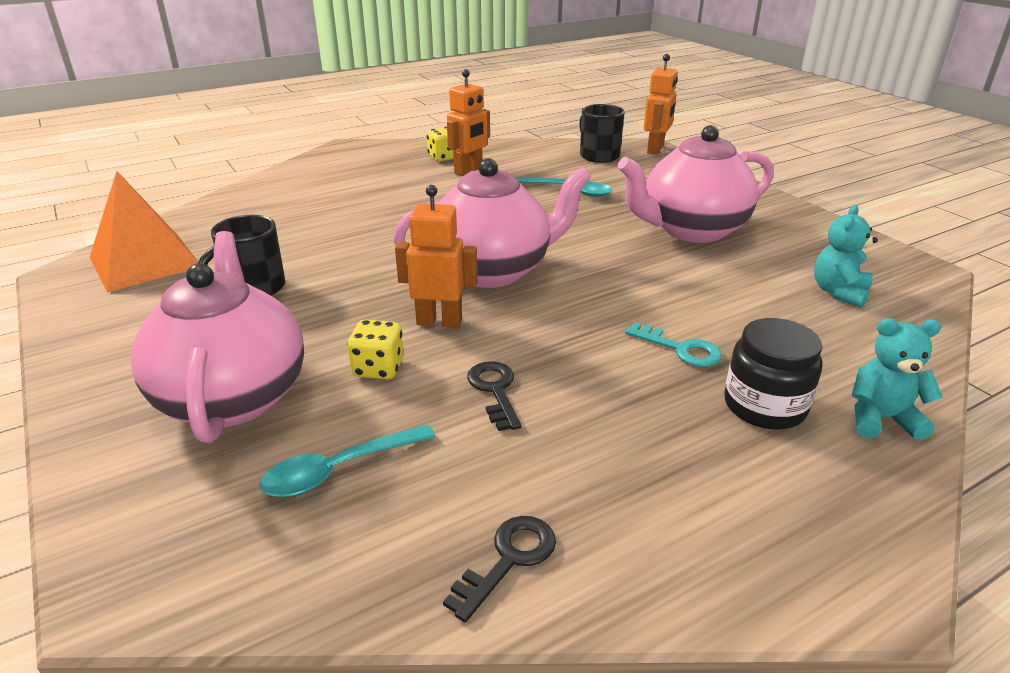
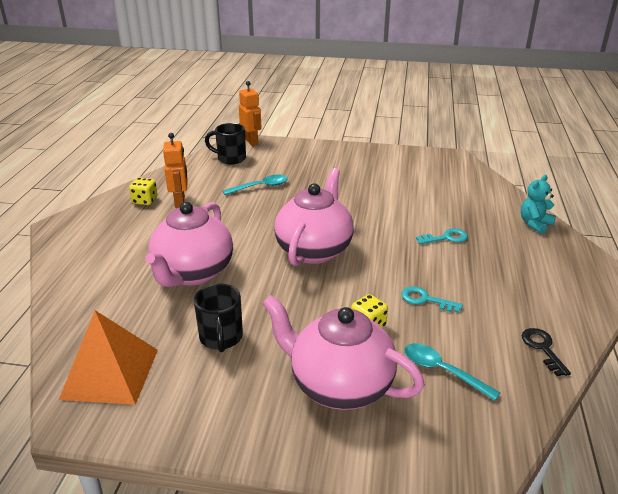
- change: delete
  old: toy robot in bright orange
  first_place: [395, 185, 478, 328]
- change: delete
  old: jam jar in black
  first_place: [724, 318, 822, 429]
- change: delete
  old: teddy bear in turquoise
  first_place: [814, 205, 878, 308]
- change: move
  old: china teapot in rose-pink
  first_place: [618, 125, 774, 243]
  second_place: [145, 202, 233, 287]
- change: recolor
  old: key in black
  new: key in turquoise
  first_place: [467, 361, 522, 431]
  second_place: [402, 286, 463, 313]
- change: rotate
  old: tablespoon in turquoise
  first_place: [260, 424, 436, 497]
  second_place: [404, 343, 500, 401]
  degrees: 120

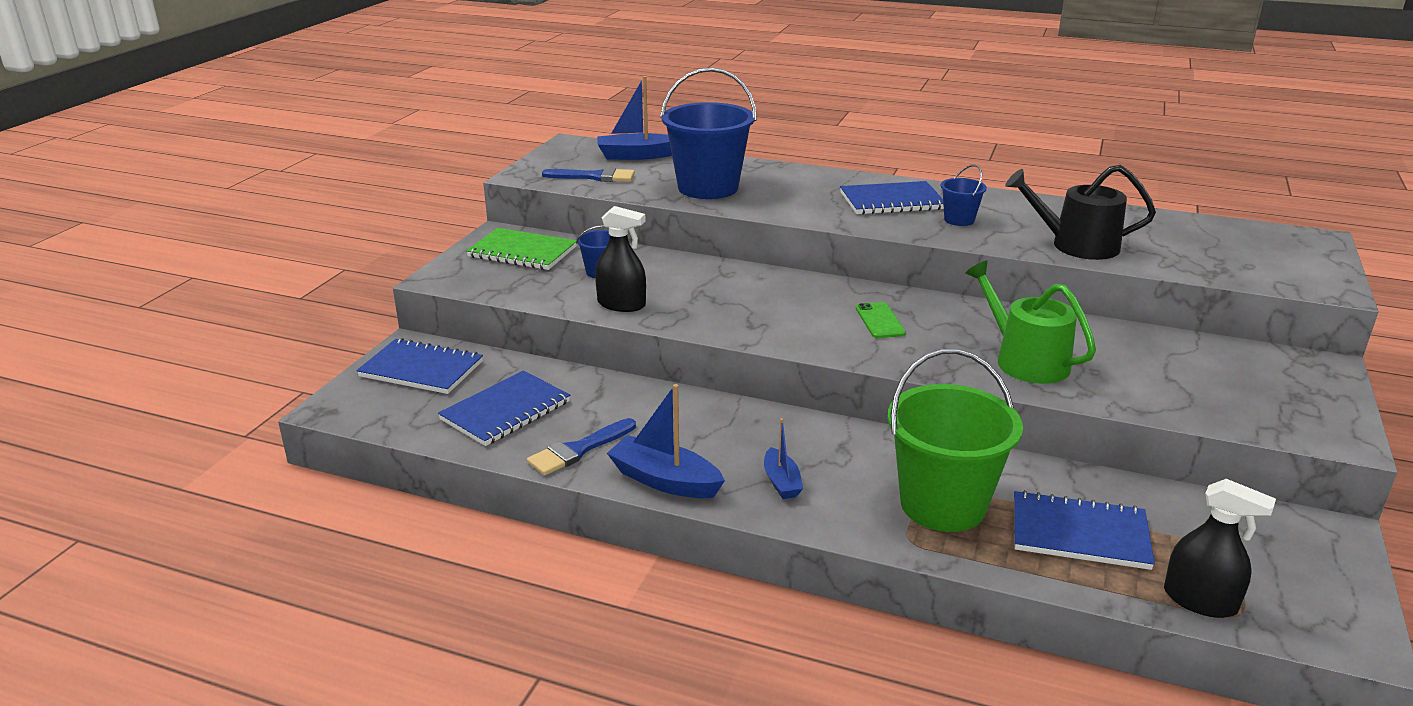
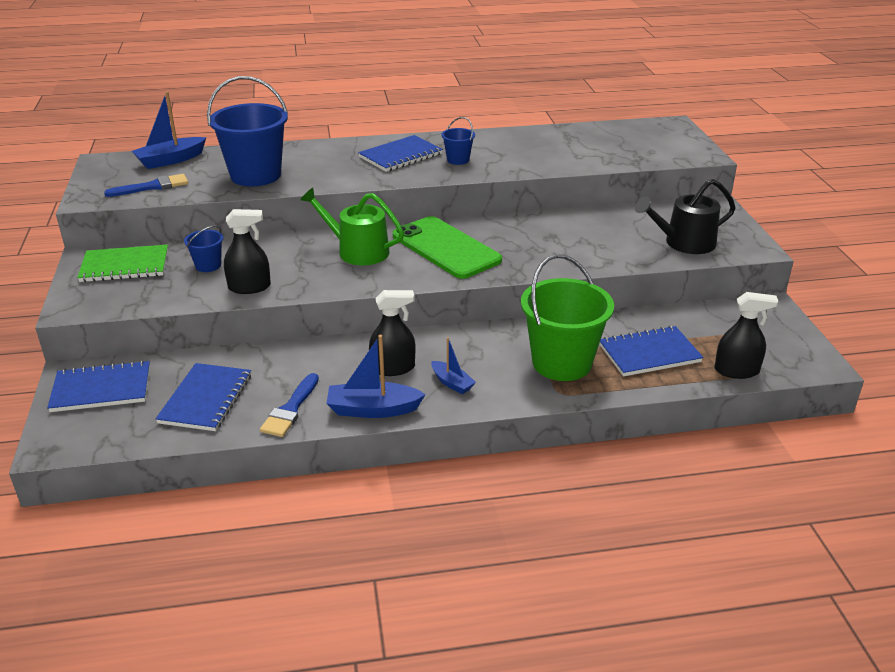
- change: insert
  new: sprayer in black
  second_place: [369, 290, 415, 376]
- change: move
  old: sprinkling can in emerald
  first_place: [965, 261, 1096, 384]
  second_place: [300, 188, 404, 265]
- change: move
  old: sprinkling can in black
  first_place: [1005, 165, 1156, 260]
  second_place: [635, 179, 736, 254]
- change: resize
  old: smartphone in emerald
  first_place: [856, 302, 906, 338]
  second_place: [393, 216, 502, 279]
  factor: 2.26

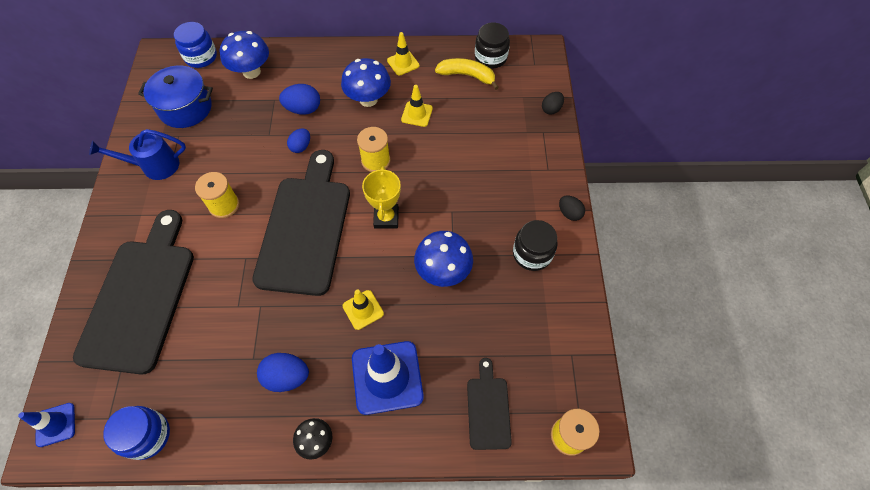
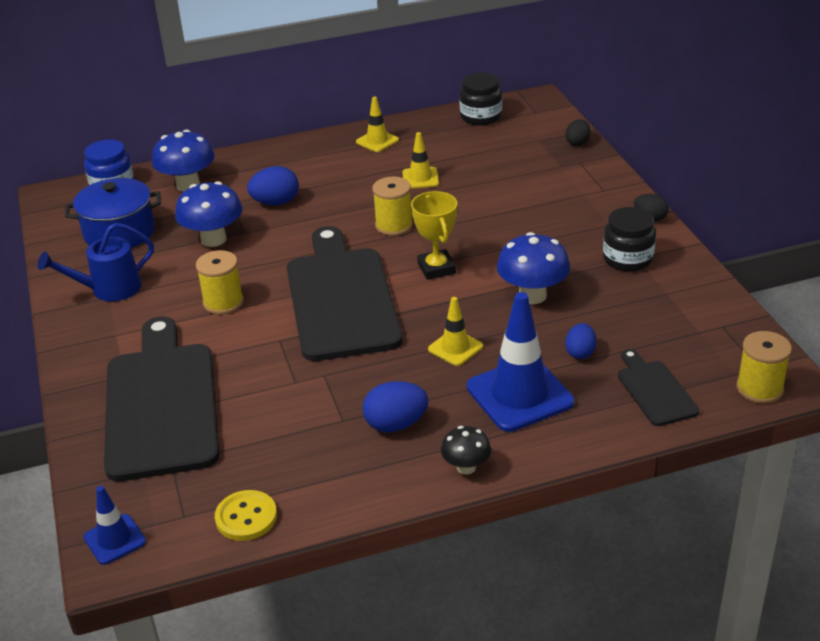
- change: delete
  old: banana fruit in bright yellow
  first_place: [435, 58, 499, 90]
- change: move
  old: egg in blue
  first_place: [287, 128, 310, 153]
  second_place: [565, 323, 596, 359]
- change: move
  old: mushroom in blue
  first_place: [341, 58, 391, 107]
  second_place: [175, 181, 243, 247]
- change: replace
  old: jam jar in blue
  new: shirt button in bright yellow
  first_place: [103, 406, 170, 460]
  second_place: [215, 490, 277, 541]

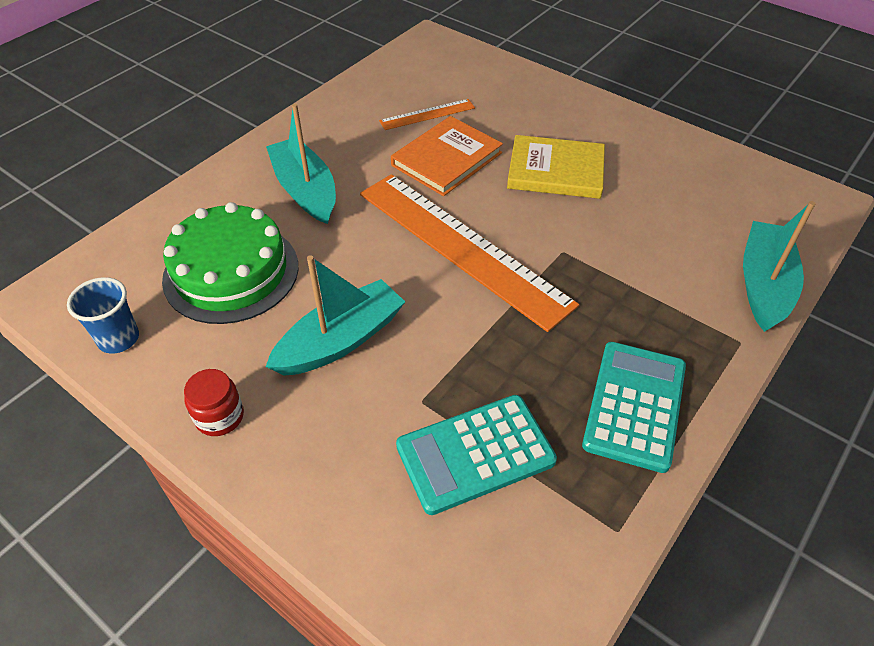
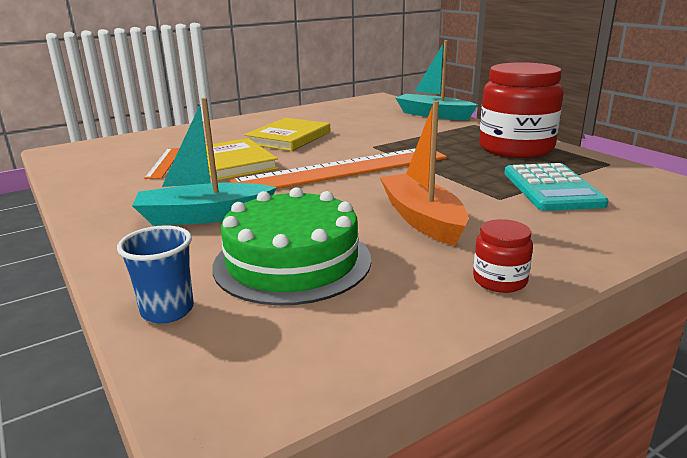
- change: move
  old: beaker in blue
  first_place: [67, 277, 139, 354]
  second_place: [117, 225, 194, 324]
- change: replace
  old: calculator in turquoise
  new: jam jar in red
  first_place: [582, 342, 686, 473]
  second_place: [479, 62, 564, 158]
- change: recolor
  old: sailboat in turquoise
  new: sailboat in bright orange
  first_place: [266, 255, 405, 376]
  second_place: [380, 101, 469, 246]
- change: recolor
  old: hardback in bright orange
  new: hardback in bright yellow
  first_place: [391, 116, 503, 196]
  second_place: [206, 138, 278, 181]

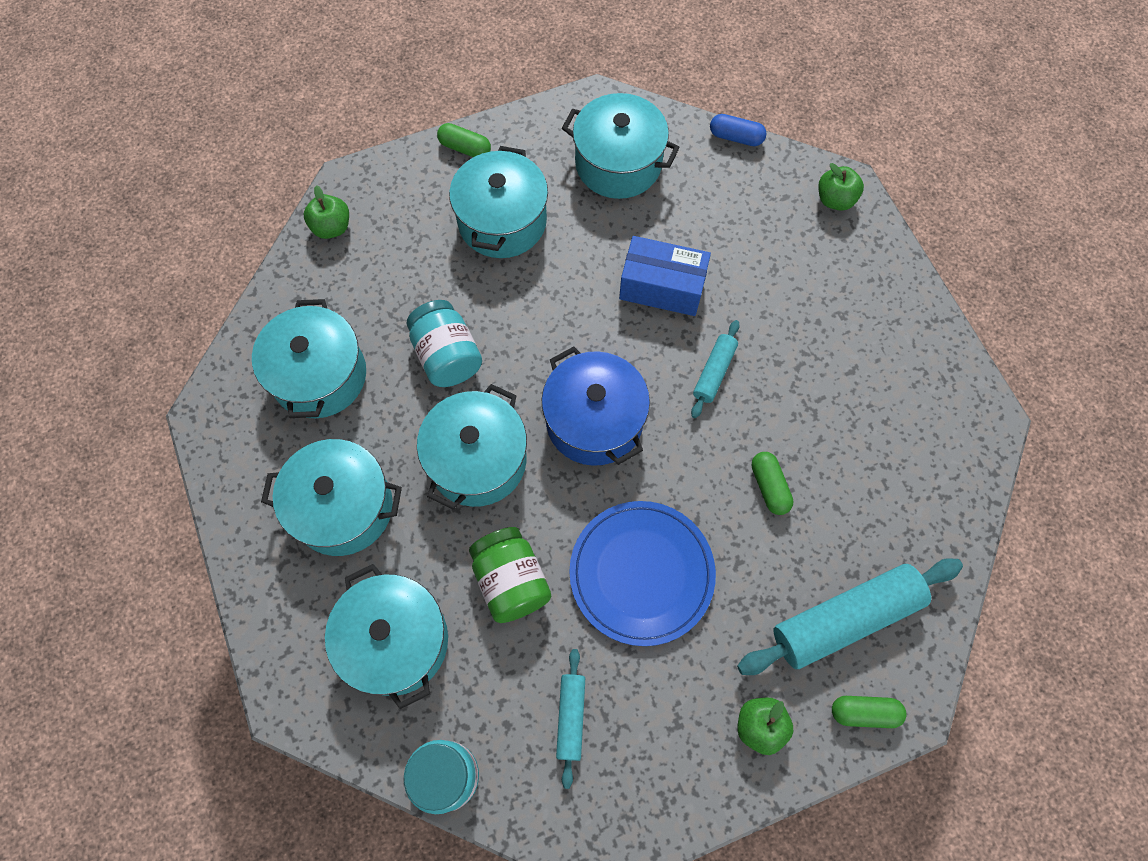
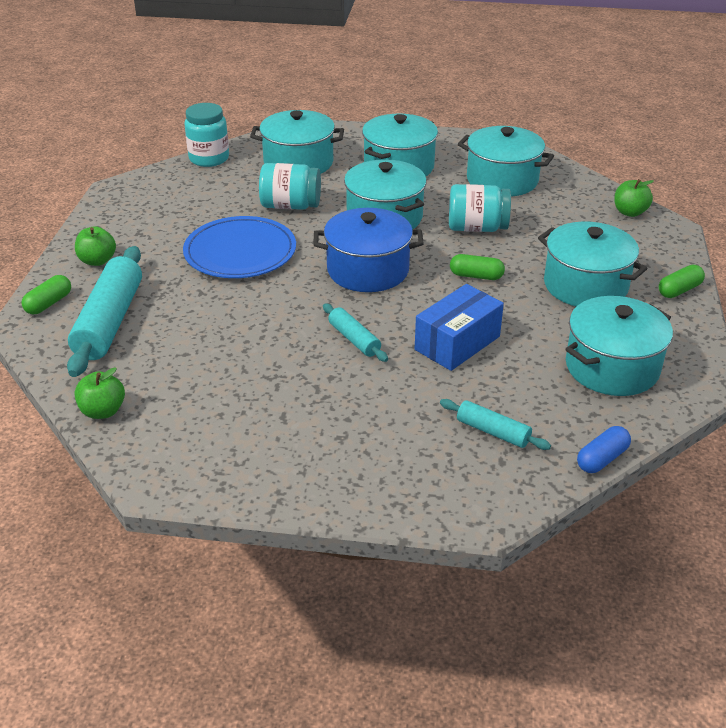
- change: move
  old: rolling pin in turquoise
  first_place: [556, 649, 585, 789]
  second_place: [440, 399, 551, 450]
- change: move
  old: capsule in emerald
  first_place: [751, 452, 793, 515]
  second_place: [450, 254, 505, 280]
- change: move
  old: apple fruit in emerald
  first_place: [818, 163, 864, 211]
  second_place: [75, 367, 125, 419]
- change: recolor
  old: jam jar in emerald
  new: jam jar in turquoise
  first_place: [469, 527, 551, 623]
  second_place: [259, 163, 321, 210]

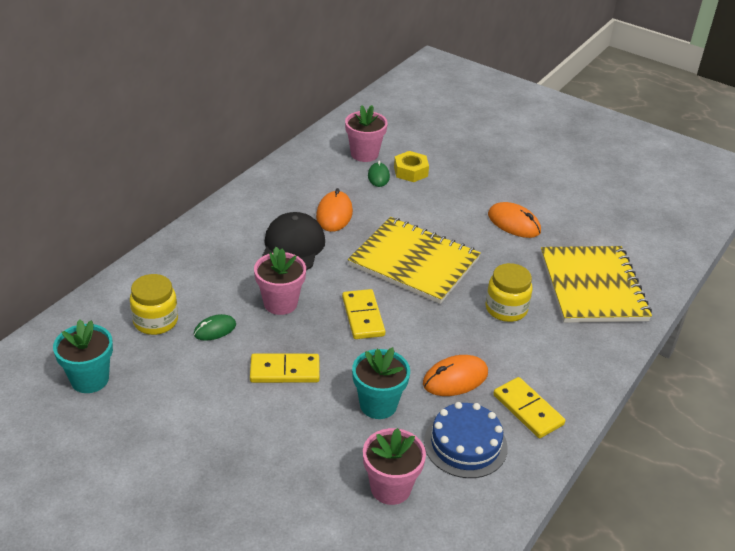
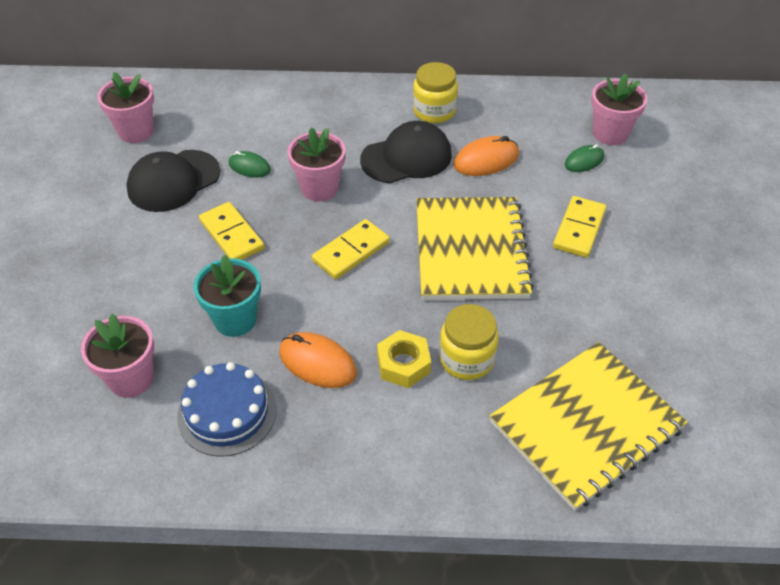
- change: delete
  old: mouse in bright orange
  first_place: [488, 202, 541, 238]
- change: insert
  new: cap in black
  second_place: [126, 150, 221, 212]
- change: move
  old: jam jar in bright yellow
  first_place: [130, 274, 178, 335]
  second_place: [413, 62, 458, 123]
- change: move
  old: hexagon nut in bright yellow
  first_place: [394, 151, 429, 182]
  second_place: [377, 330, 431, 388]
- change: move
  old: domino tile in bright yellow
  first_place: [493, 377, 565, 438]
  second_place: [553, 196, 606, 258]
- change: recolor
  old: potted plant in turquoise
  new: potted plant in rose-pink
  first_place: [53, 319, 113, 393]
  second_place: [98, 72, 154, 143]

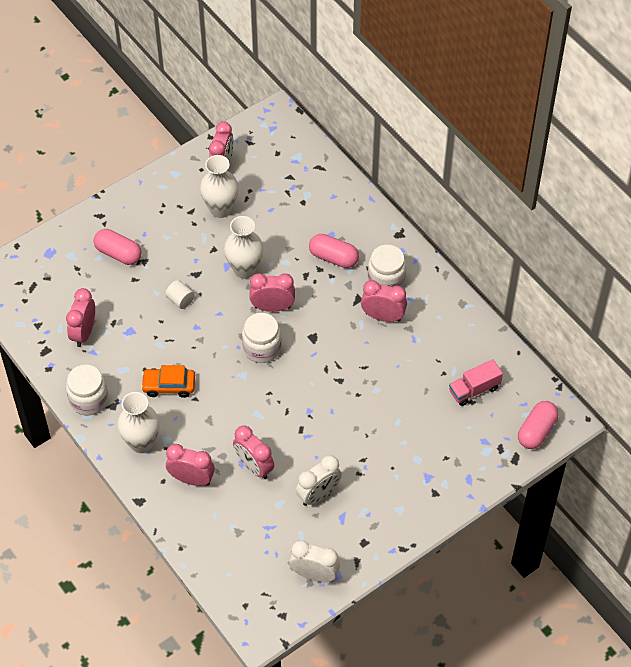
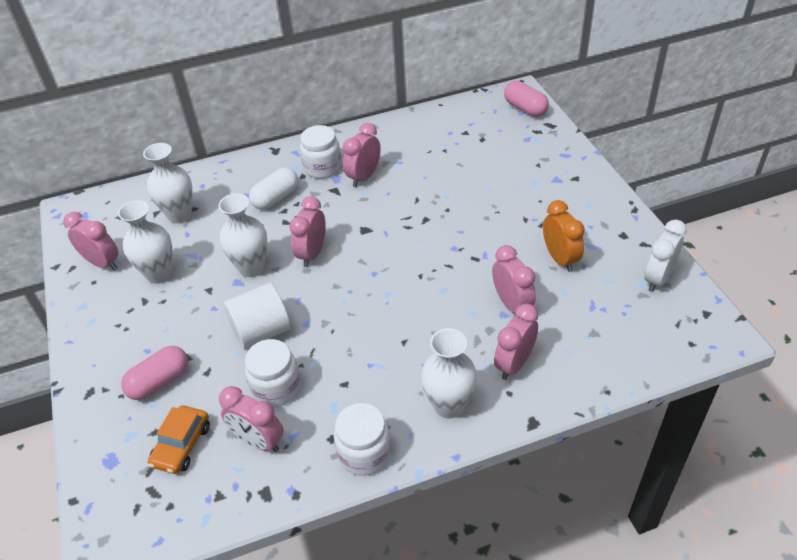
- change: delete
  old: truck in rose-pink
  first_place: [449, 359, 503, 406]
- change: insert
  new: tall vase in white
  second_place: [143, 143, 192, 223]
- change: move
  old: toy car in bright orange
  first_place: [141, 365, 195, 398]
  second_place: [148, 405, 210, 474]
- change: move
  old: jam jar in white
  first_place: [242, 313, 282, 363]
  second_place: [245, 339, 301, 407]
- change: recolor
  old: bedside clock in white
  new: bedside clock in bright orange
  first_place: [296, 455, 342, 506]
  second_place: [543, 200, 585, 272]
- change: recolor
  old: capsule in rose-pink
  new: capsule in white
  first_place: [309, 234, 359, 268]
  second_place: [249, 167, 298, 210]
- change: rotate
  old: bedside clock in rose-pink
  first_place: [233, 425, 274, 479]
  second_place: [492, 245, 536, 313]
  degrees: -90
- change: resize
  old: solid cylinder in white
  first_place: [165, 280, 195, 309]
  second_place: [223, 283, 290, 349]
  factor: 1.9

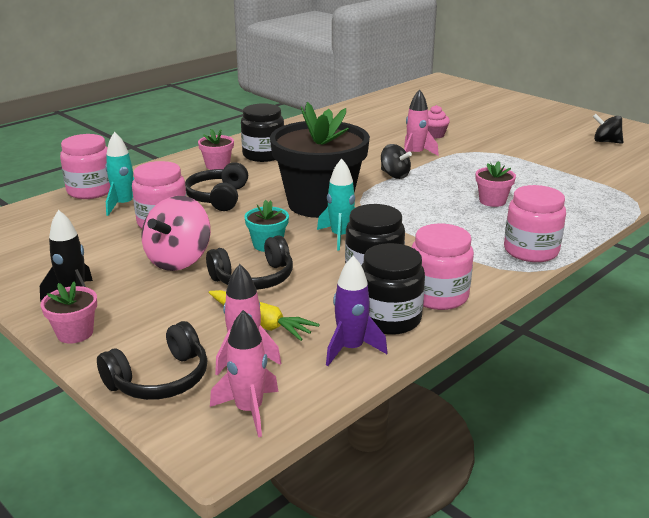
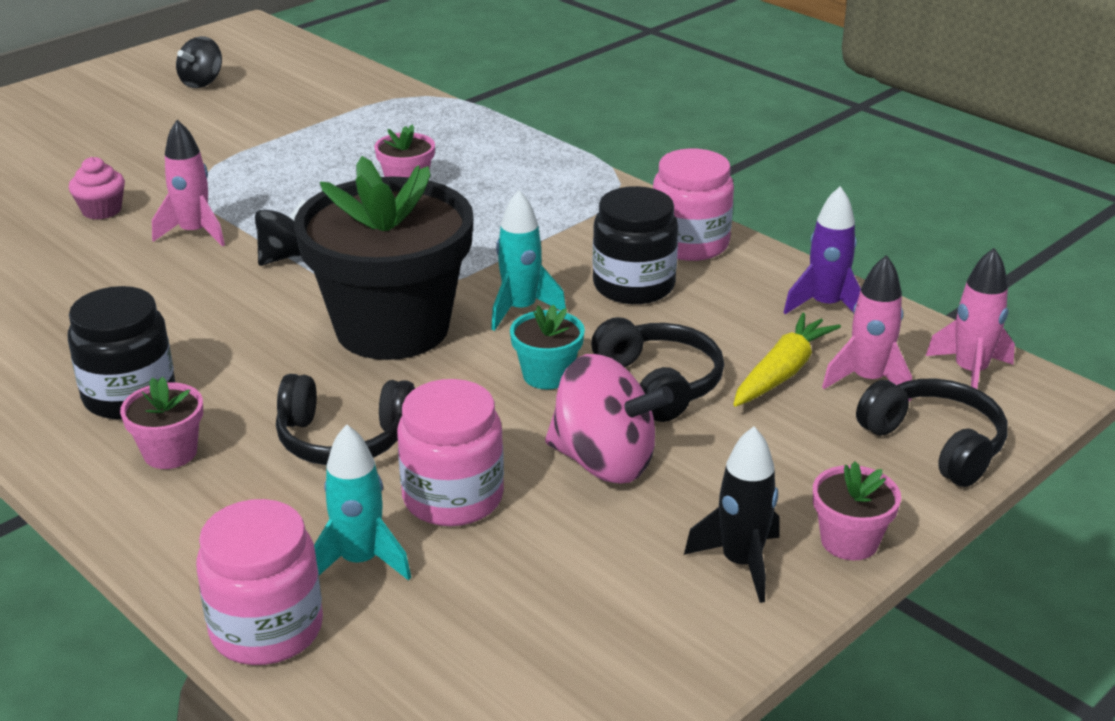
- change: delete
  old: jam jar in black
  first_place: [361, 243, 425, 335]
- change: delete
  old: jam jar in rose-pink
  first_place: [504, 185, 566, 262]

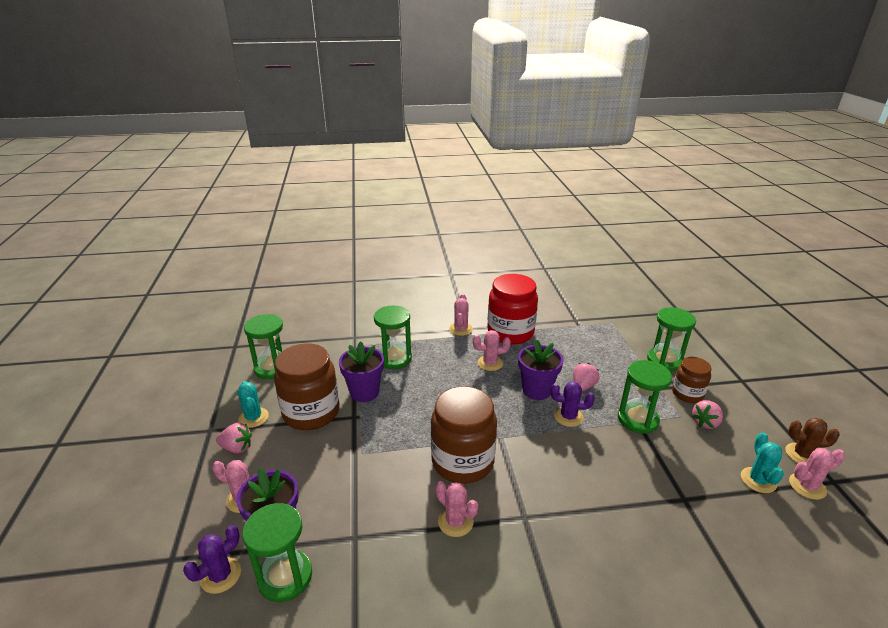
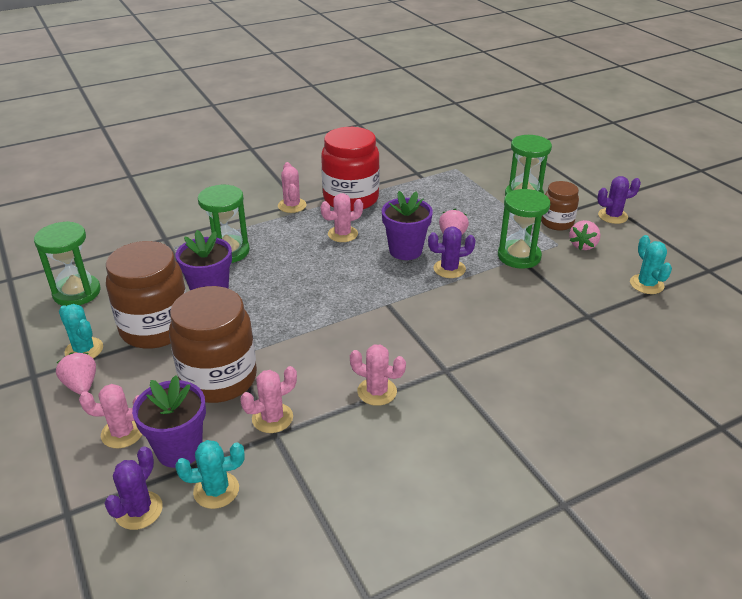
- change: delete
  old: cactus in dark brown
  first_place: [785, 417, 840, 463]
- change: insert
  new: cactus in purple
  second_place: [597, 176, 641, 224]
- change: move
  old: jam jar in dark brown
  first_place: [431, 386, 497, 484]
  second_place: [169, 286, 257, 403]
- change: move
  old: cactus in rose-pink
  first_place: [789, 448, 845, 500]
  second_place: [240, 366, 297, 433]
- change: replace
  old: sand timer in emerald
  new: cactus in turquoise
  first_place: [242, 503, 312, 602]
  second_place: [176, 440, 245, 509]
- change: rotate
  old: toy strawberry in rose-pink
  first_place: [216, 423, 252, 453]
  second_place: [56, 352, 96, 395]
  degrees: -105

